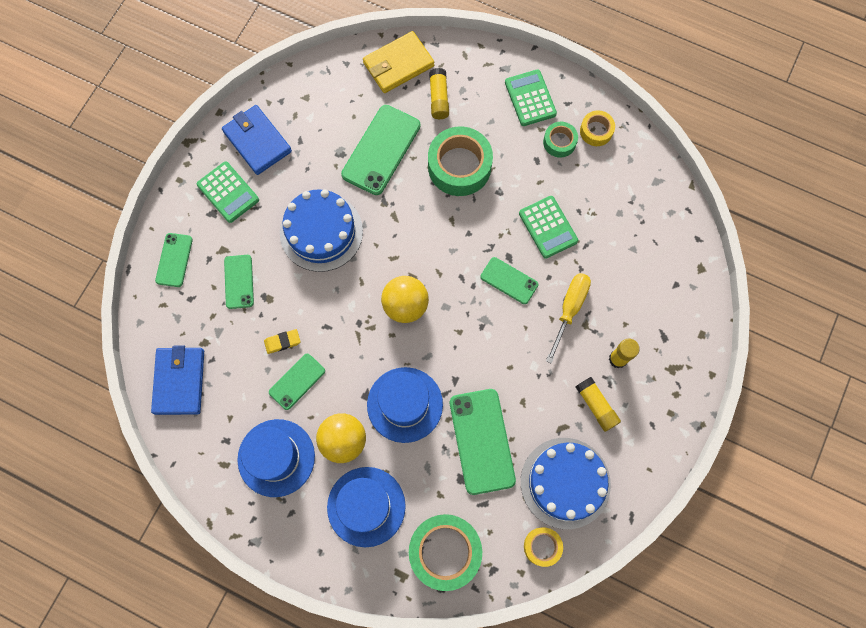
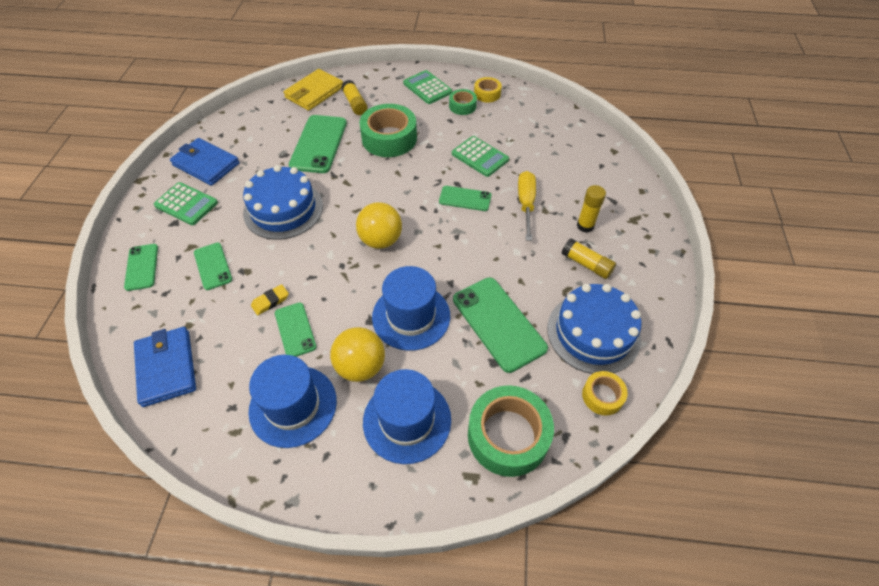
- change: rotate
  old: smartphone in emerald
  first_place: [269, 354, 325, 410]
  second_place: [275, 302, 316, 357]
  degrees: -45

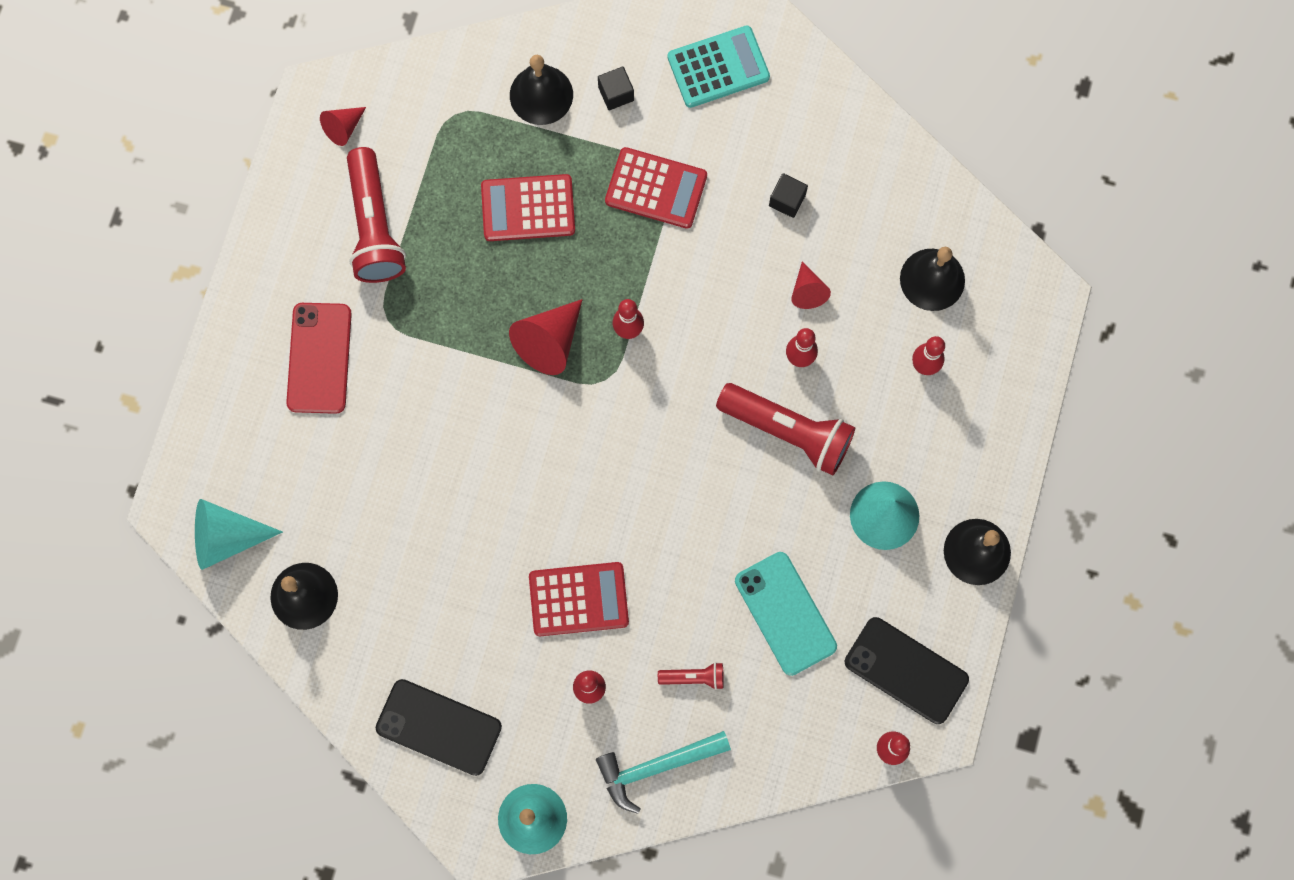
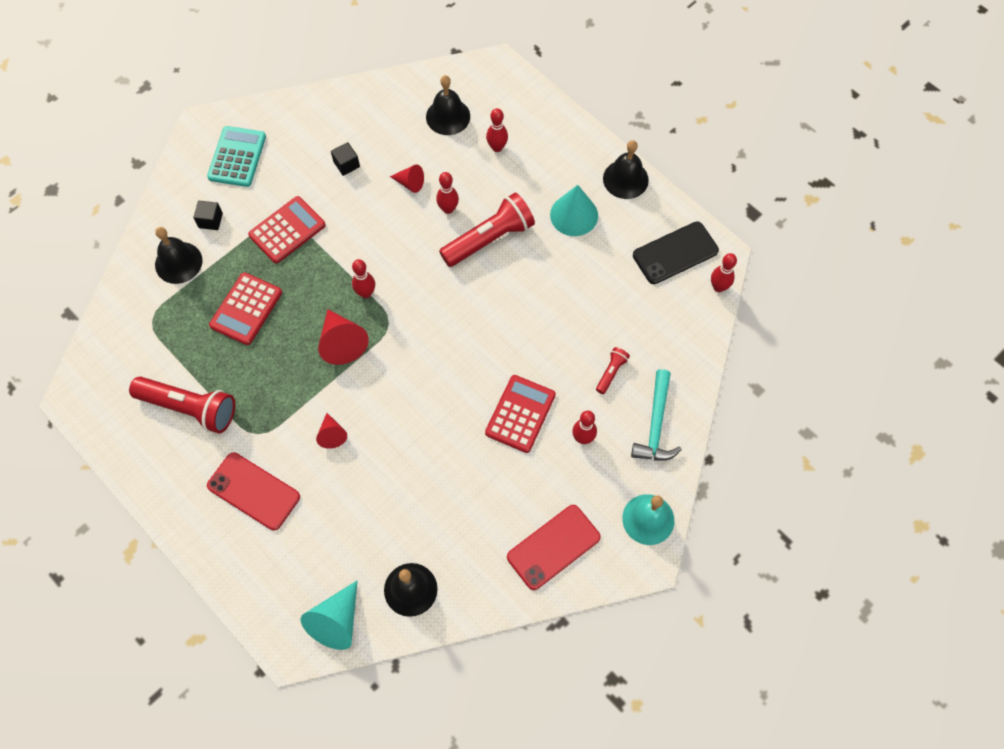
- change: delete
  old: smartphone in turquoise
  first_place: [735, 552, 837, 676]
- change: move
  old: cone in red
  first_place: [320, 107, 366, 146]
  second_place: [316, 413, 347, 449]
- change: recolor
  old: smartphone in black
  new: smartphone in red
  first_place: [376, 679, 502, 776]
  second_place: [507, 505, 601, 590]

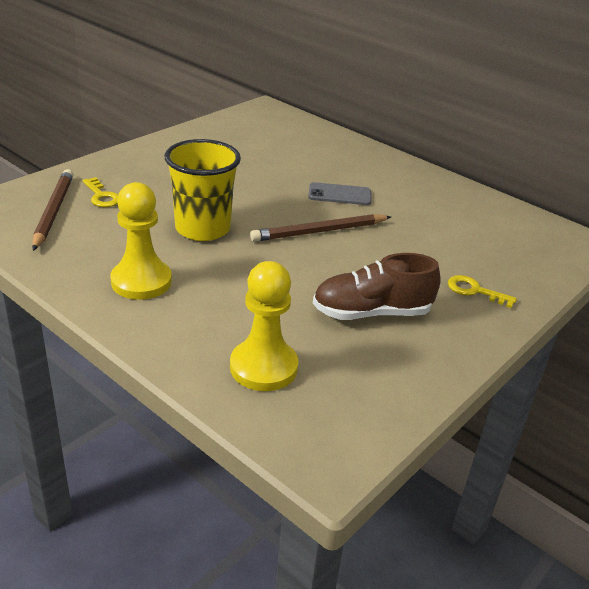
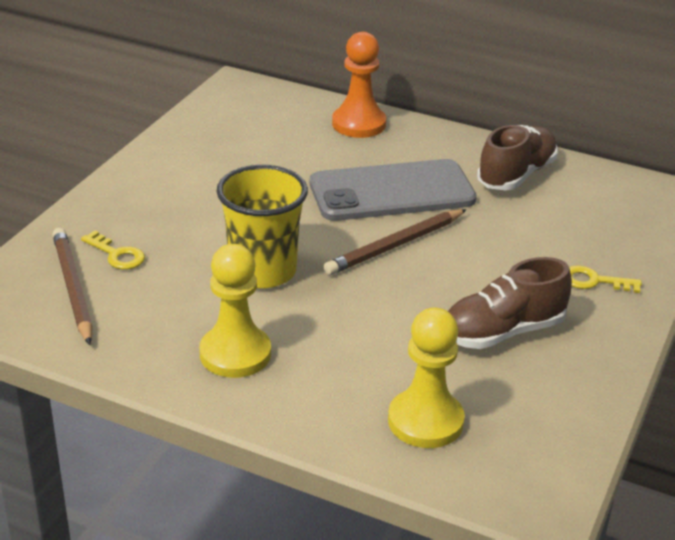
- change: insert
  new: game pawn in bright orange
  second_place: [332, 32, 386, 138]
- change: insert
  new: sneaker in dark brown
  second_place: [477, 125, 558, 191]
- change: resize
  old: smartphone in ash-grey
  first_place: [308, 182, 372, 205]
  second_place: [310, 159, 477, 221]
  factor: 2.06

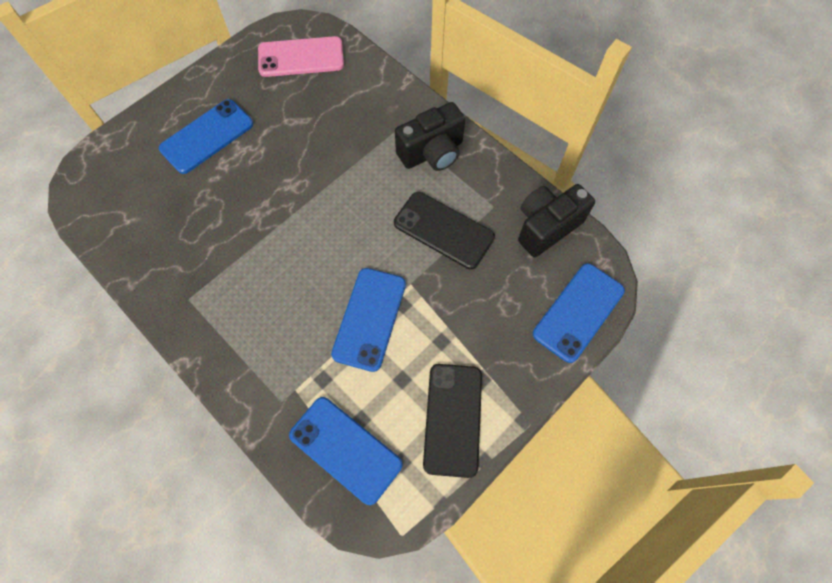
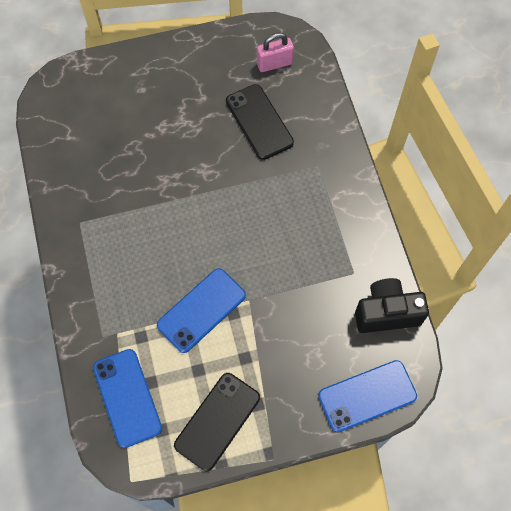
- change: delete
  old: smartphone in blue
  first_place: [159, 99, 253, 174]
- change: delete
  old: compact camera in black
  first_place: [395, 102, 465, 171]
- change: move
  old: smartphone in black
  first_place: [394, 192, 495, 269]
  second_place: [226, 84, 294, 160]
- change: replace
  old: smartphone in rose-pink
  new: padlock in rose-pink
  first_place: [258, 36, 344, 77]
  second_place: [257, 33, 294, 72]

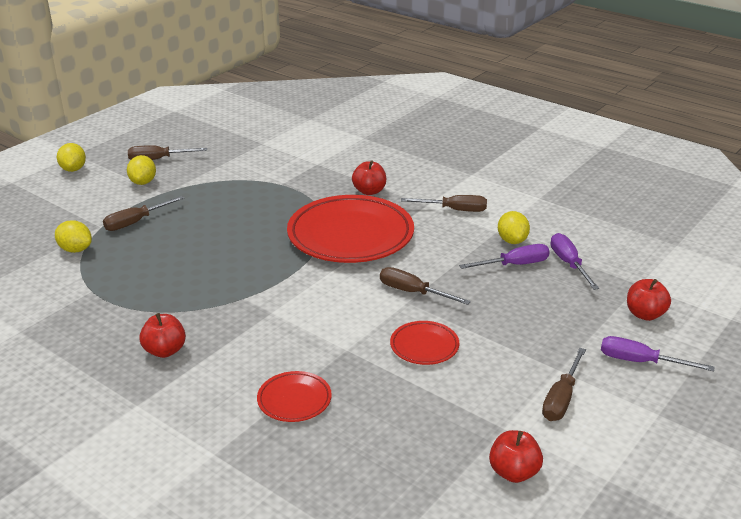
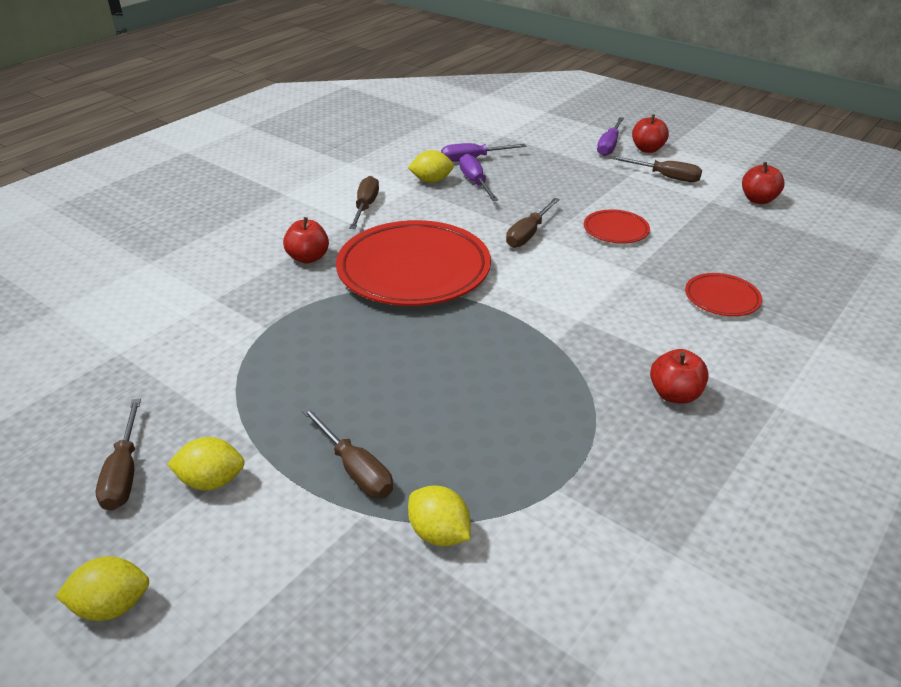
- change: move
  old: apple fruit in red
  first_place: [627, 279, 671, 321]
  second_place: [632, 114, 669, 153]
- change: rotate
  old: citrus fruit in bright yellow
  first_place: [55, 220, 92, 253]
  second_place: [408, 485, 471, 546]
  degrees: -75

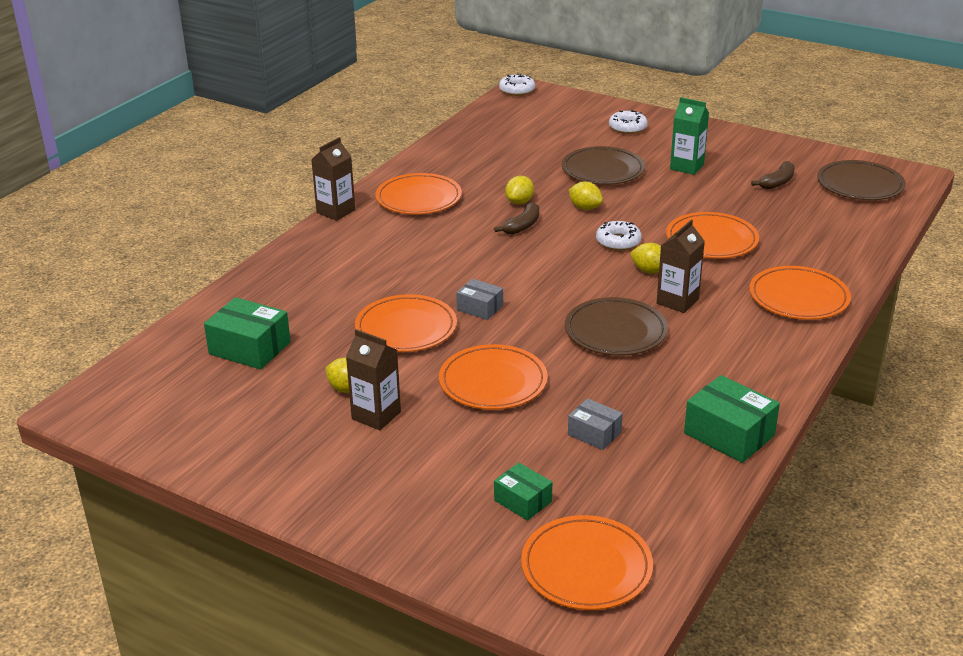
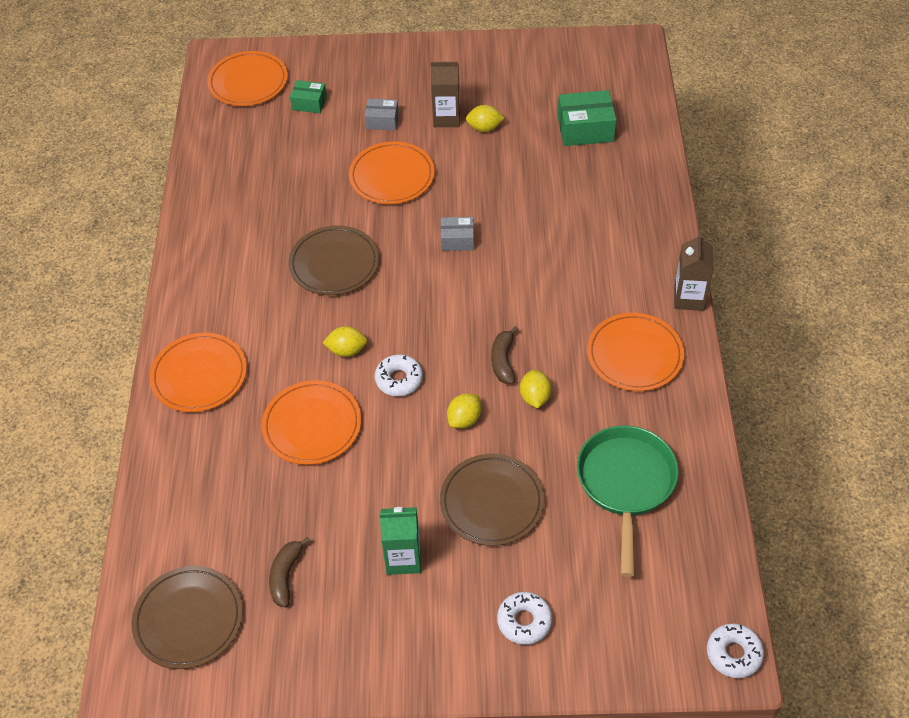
- change: delete
  old: dinner plate in bright orange
  first_place: [355, 294, 457, 352]
- change: delete
  old: carton in dark brown
  first_place: [657, 220, 705, 313]
- change: delete
  old: box in emerald
  first_place: [684, 375, 780, 463]
- change: insert
  new: frying pan in emerald
  second_place: [577, 426, 679, 577]
- change: move
  old: box in ash-grey
  first_place: [568, 398, 623, 450]
  second_place: [365, 99, 399, 130]
- change: rotate
  old: citrus fruit in bright yellow
  first_place: [569, 182, 603, 210]
  second_place: [447, 394, 481, 428]
  degrees: -60

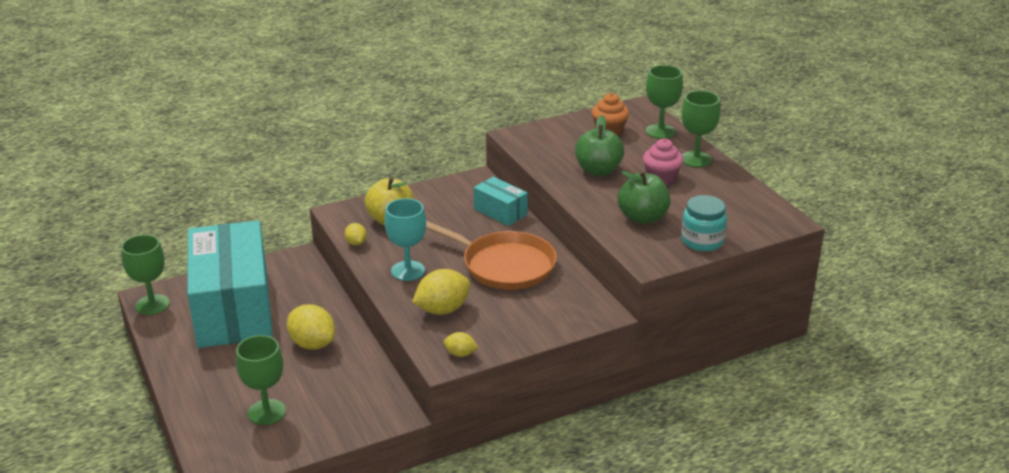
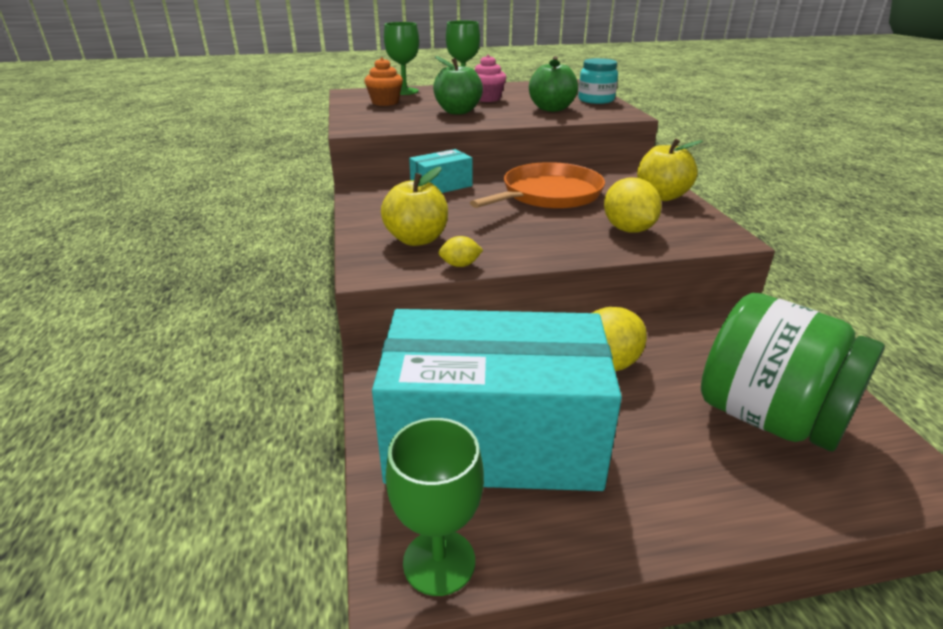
- change: delete
  old: wine glass in turquoise
  first_place: [384, 198, 426, 281]
- change: delete
  old: citrus fruit in bright yellow
  first_place: [443, 332, 478, 357]
- change: insert
  new: apple fruit in bright yellow
  second_place: [637, 138, 703, 201]
- change: replace
  old: wine glass in emerald
  new: jam jar in emerald
  first_place: [236, 335, 286, 425]
  second_place: [701, 293, 885, 451]

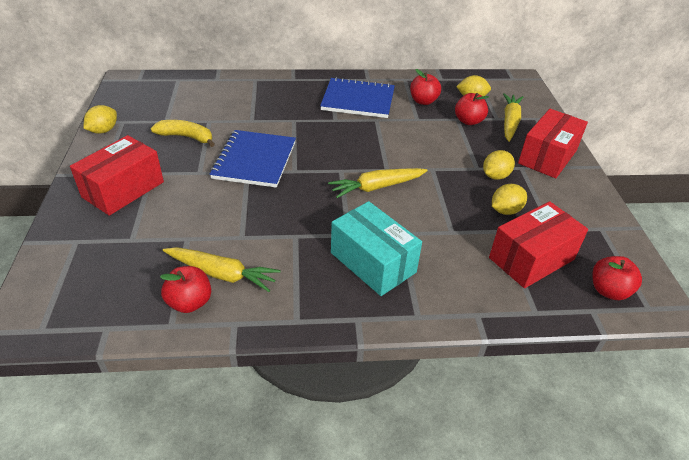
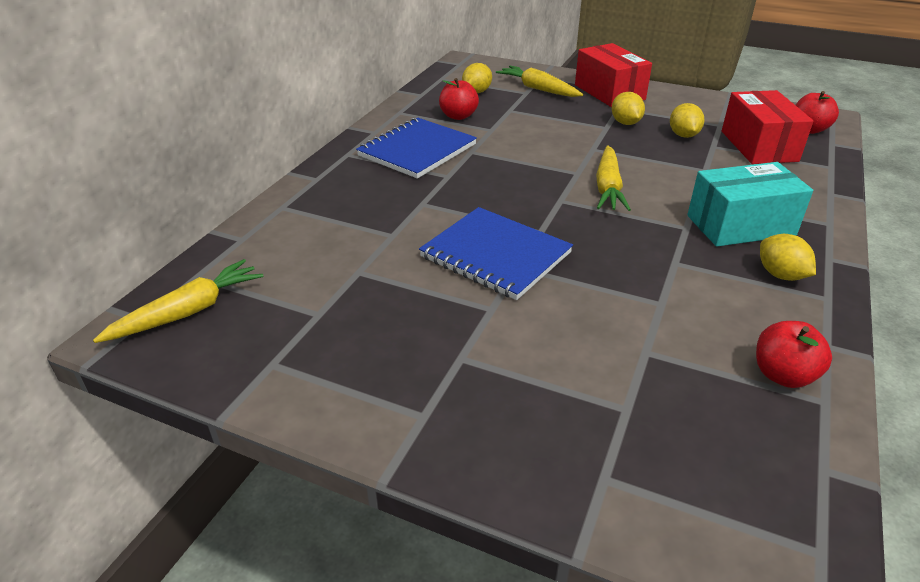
- change: delete
  old: box in red
  first_place: [70, 135, 164, 216]
- change: delete
  old: banana fruit in bright yellow
  first_place: [151, 120, 215, 147]
- change: delete
  old: apple fruit in red
  first_place: [455, 93, 489, 125]
- change: move
  old: citrus fruit in bright yellow
  first_place: [83, 105, 117, 134]
  second_place: [760, 234, 816, 281]
- change: move
  old: toy carrot in bright yellow
  first_place: [163, 247, 281, 292]
  second_place: [93, 259, 263, 343]

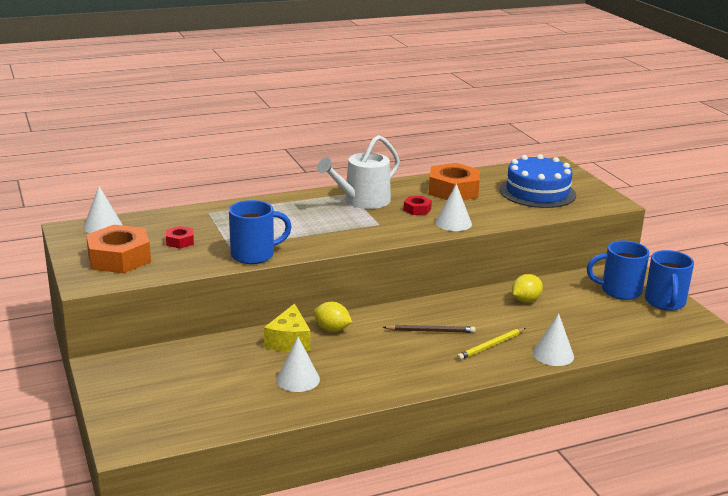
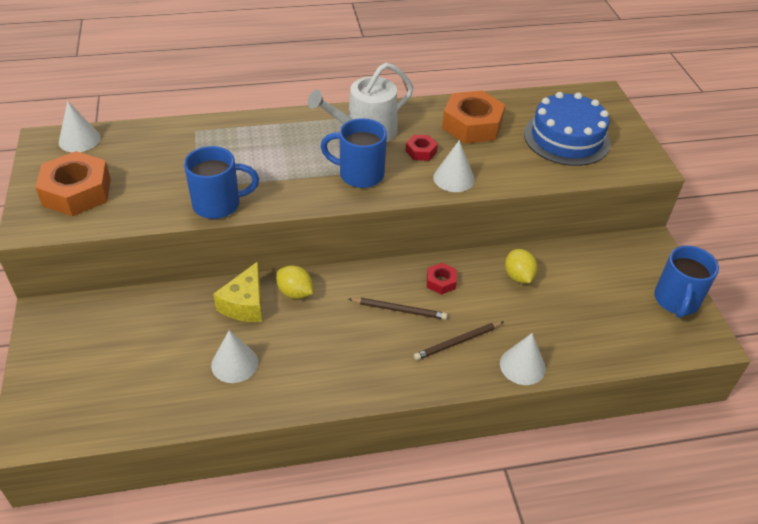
- change: move
  old: hexagon nut in red
  first_place: [166, 226, 194, 248]
  second_place: [427, 263, 457, 295]
- change: move
  old: tea mug in blue
  first_place: [587, 241, 649, 300]
  second_place: [320, 118, 387, 188]
- change: recolor
  old: wooden pencil in bright yellow
  new: wooden pencil in dark brown
  first_place: [457, 328, 526, 360]
  second_place: [414, 322, 503, 360]
- change: rotate
  old: citrus fruit in bright yellow
  first_place: [512, 274, 543, 303]
  second_place: [505, 249, 537, 283]
  degrees: -75

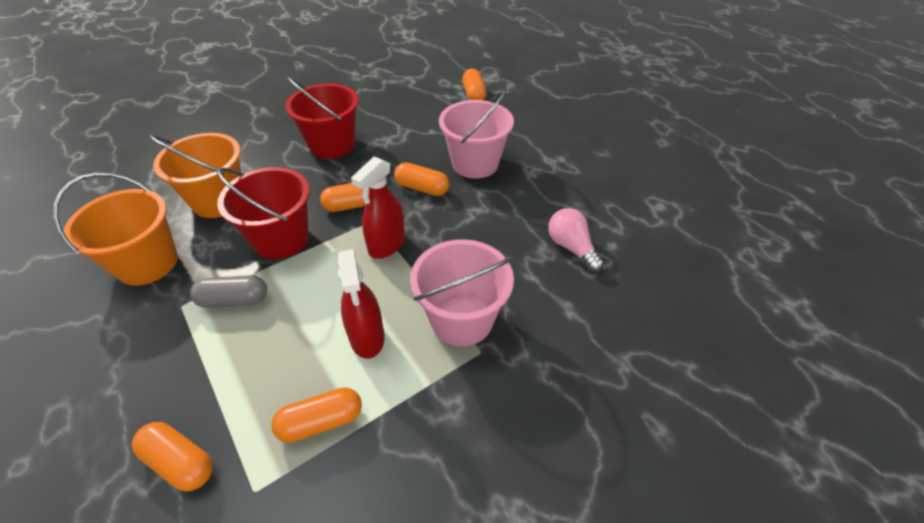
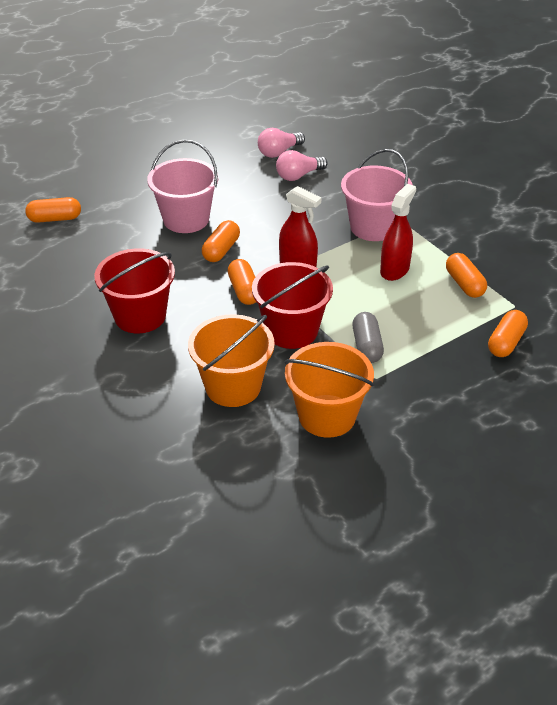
- change: insert
  new: bulb in rose-pink
  second_place: [258, 128, 305, 158]
- change: rotate
  old: sprayer in red
  first_place: [338, 249, 385, 359]
  second_place: [380, 184, 416, 281]
  degrees: -45

